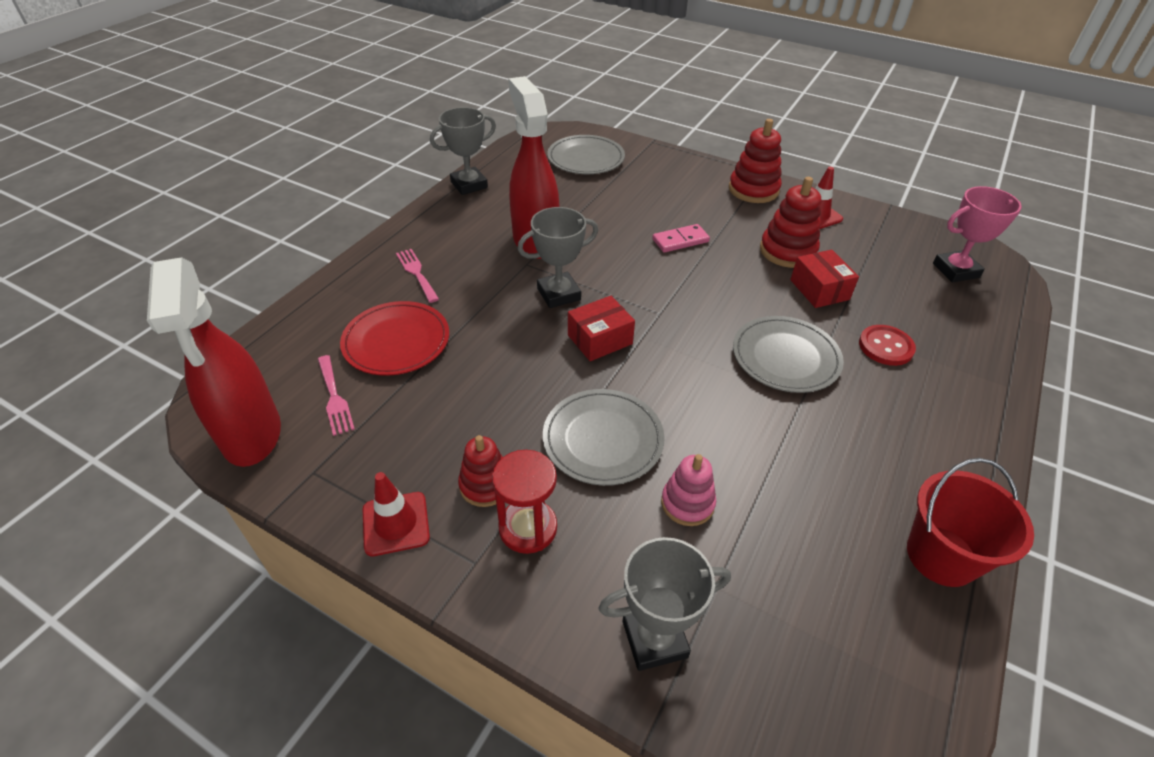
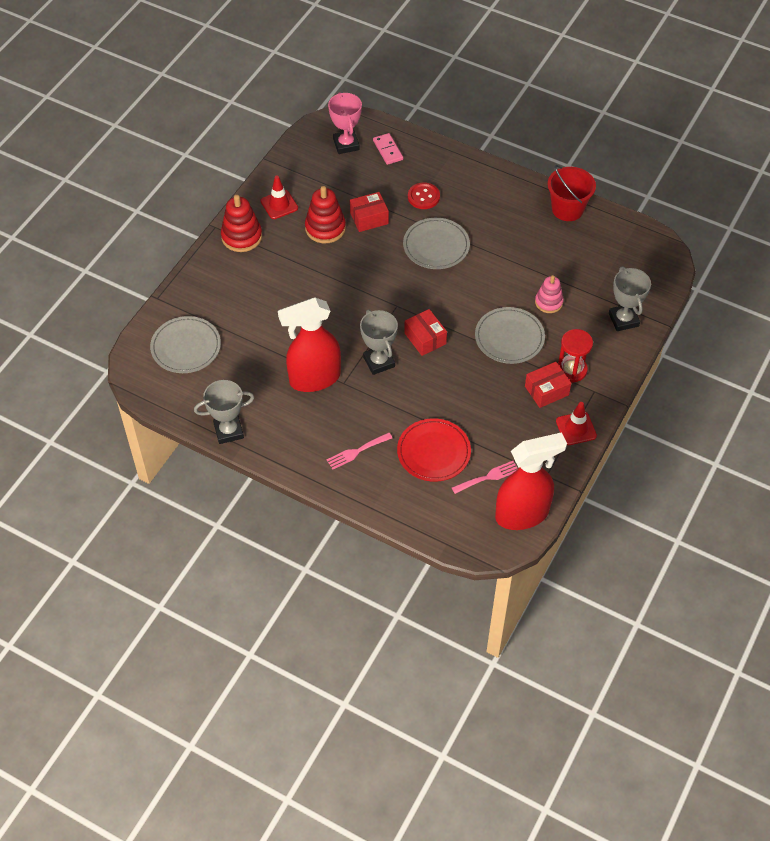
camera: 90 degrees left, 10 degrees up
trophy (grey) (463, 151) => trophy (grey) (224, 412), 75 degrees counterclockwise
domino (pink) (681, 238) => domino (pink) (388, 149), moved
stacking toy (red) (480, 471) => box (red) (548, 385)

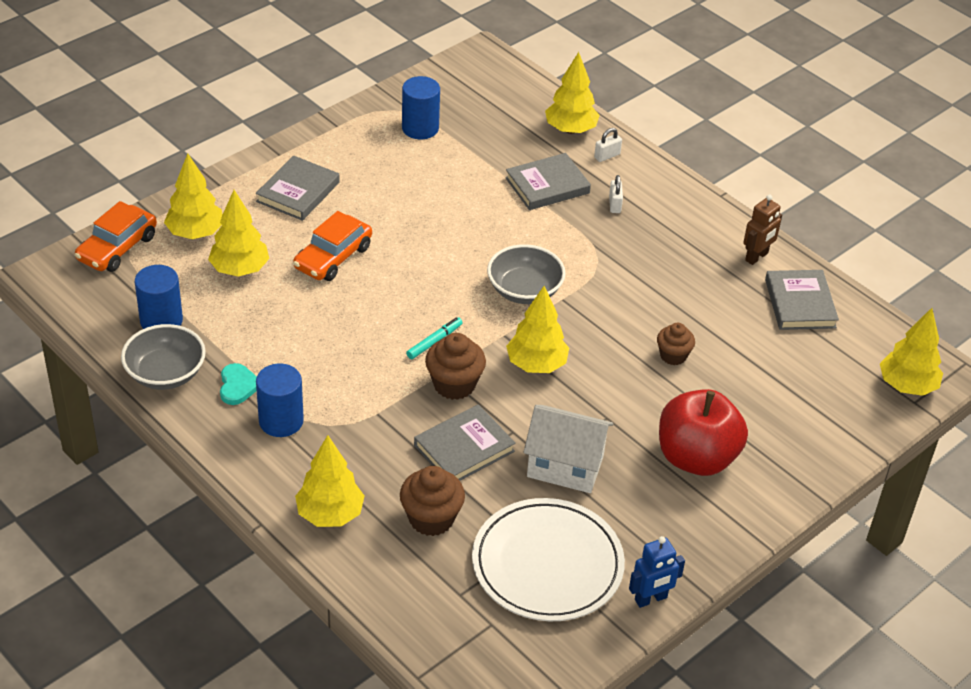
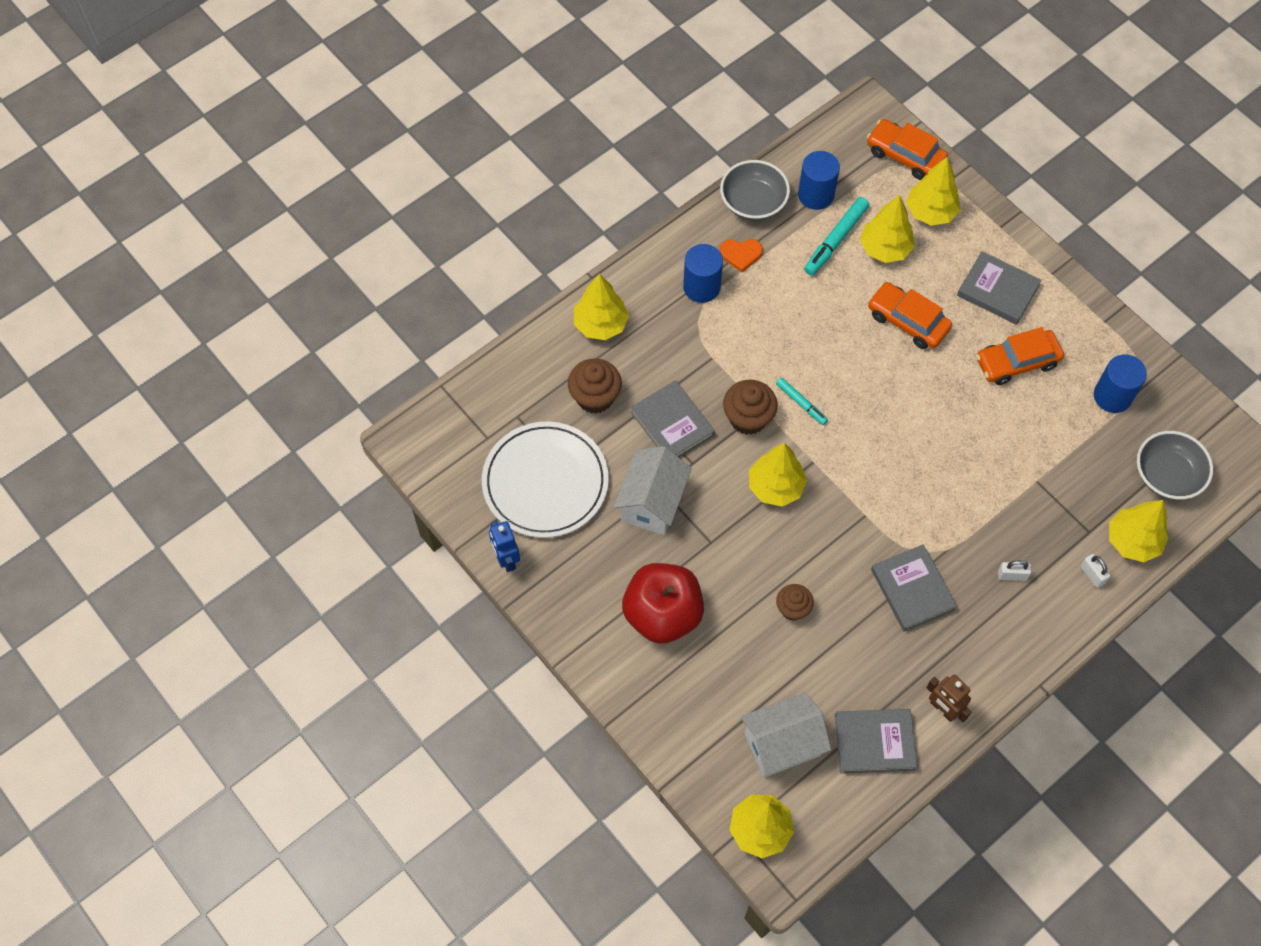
camera: 95 degrees right, 20 degrees up
heart (turquoise) (238, 384) => heart (orange) (741, 255)
nothing => house (white) (786, 734)
nothing => marker (turquoise) (836, 236)
book (grey) (548, 181) => book (grey) (914, 588), moved
nothing => car (orange) (1020, 356)
bowl (grey) (526, 274) => bowl (grey) (1175, 465), moved

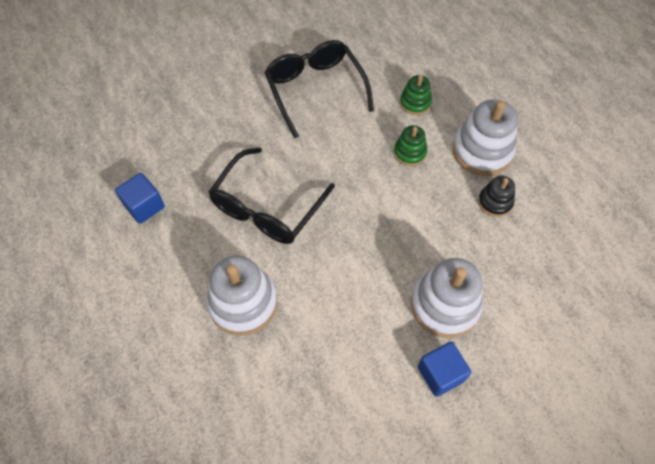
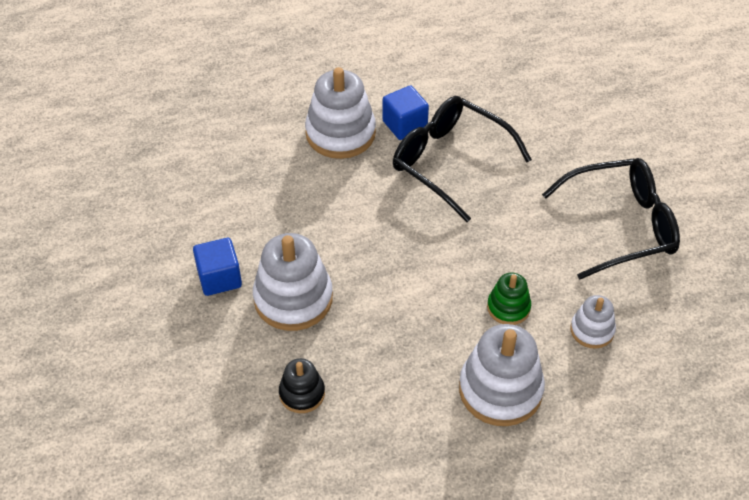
camera: 100 degrees right, 10 degrees down
stacking toy (black) (496, 196) => stacking toy (black) (302, 385), moved
cube (blue) (140, 198) => cube (blue) (405, 112), moved
stacking toy (green) (416, 95) => stacking toy (white) (593, 322)

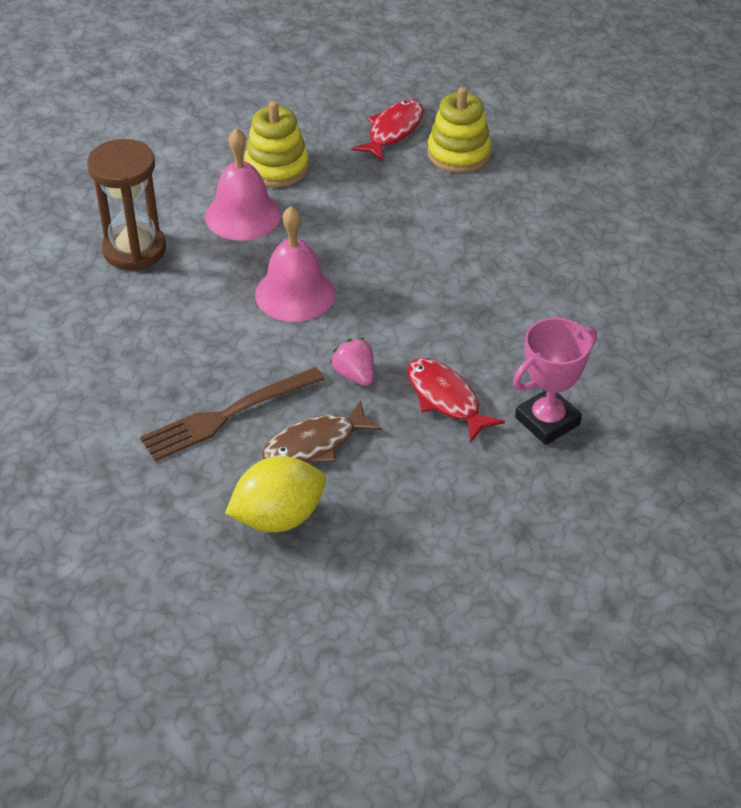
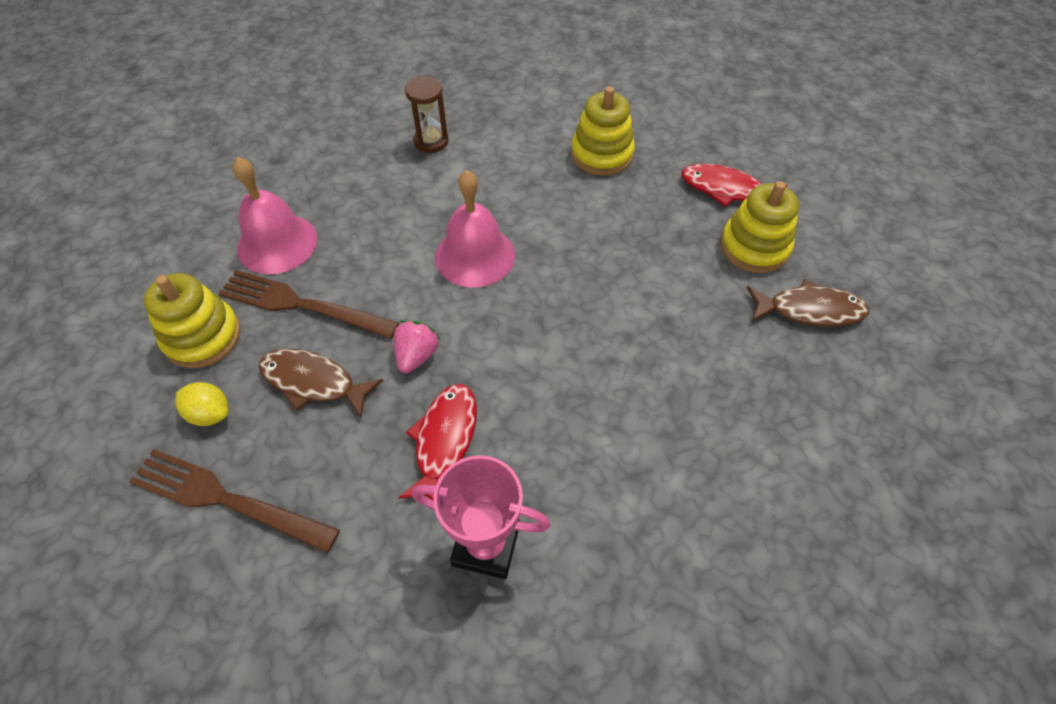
camera: 50 degrees right, 10 degrees up
nothing => fork (brown) (234, 501)
nothing => stacking toy (yellow) (192, 320)
lemon (yellow) (275, 494) => lemon (yellow) (201, 404), x0.57
bell (pink) (243, 184) => bell (pink) (275, 215), moved
hourglass (brown) (126, 205) => hourglass (brown) (427, 114), x0.61
fish (red) (387, 130) => fish (red) (734, 185), 150 degrees counterclockwise
nothing => fish (brown) (808, 303)

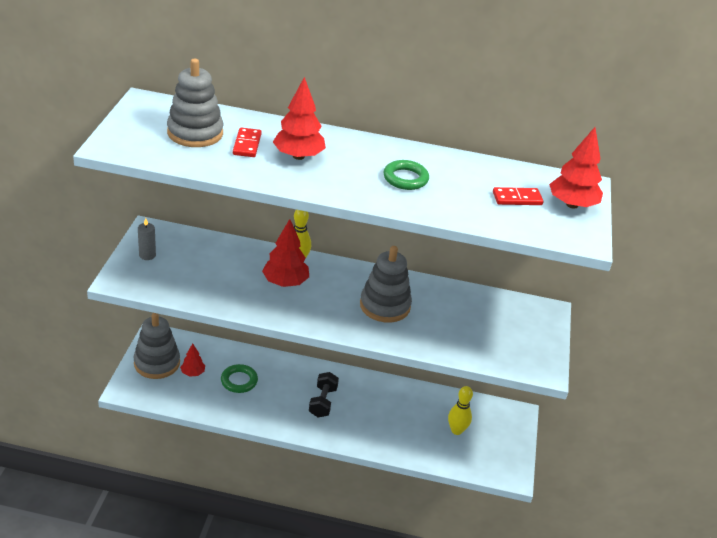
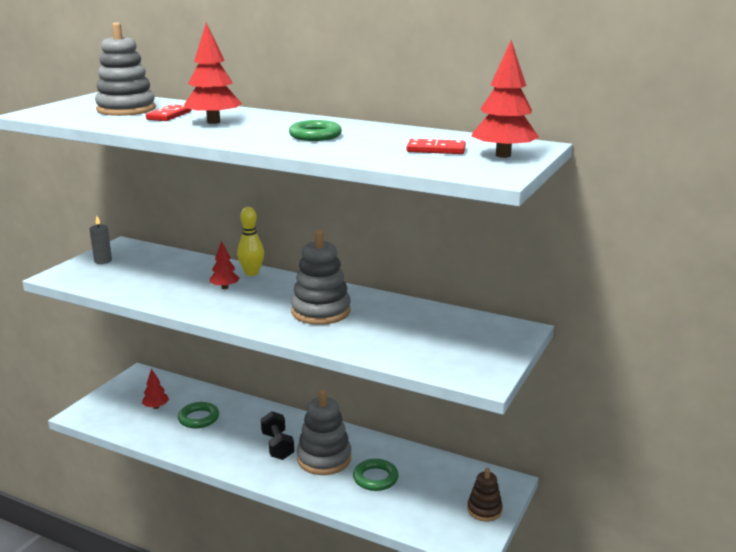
camera: 20 degrees right, 15 degrees down
tree (red) (285, 253) => tree (red) (225, 265), x0.58
dumbbell (black) (324, 394) => dumbbell (black) (277, 435), 45 degrees counterclockwise
stacking toy (grey) (157, 346) => stacking toy (grey) (324, 432), moved
nothing => ring (green) (376, 475)
nothing => stacking toy (brown) (485, 495)
bowling pin (yellow) (460, 410) => nothing

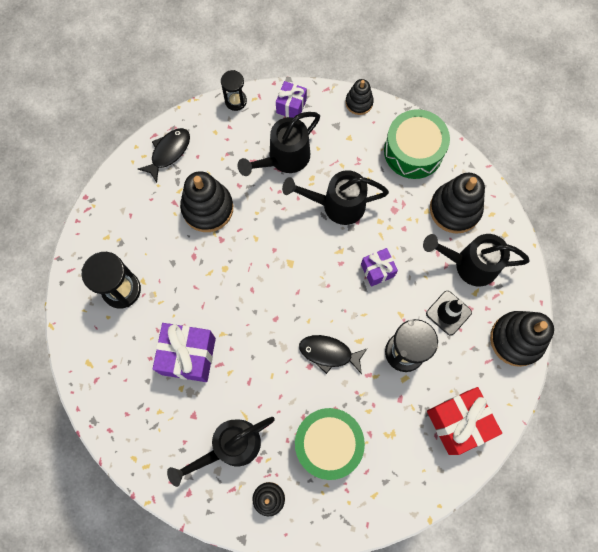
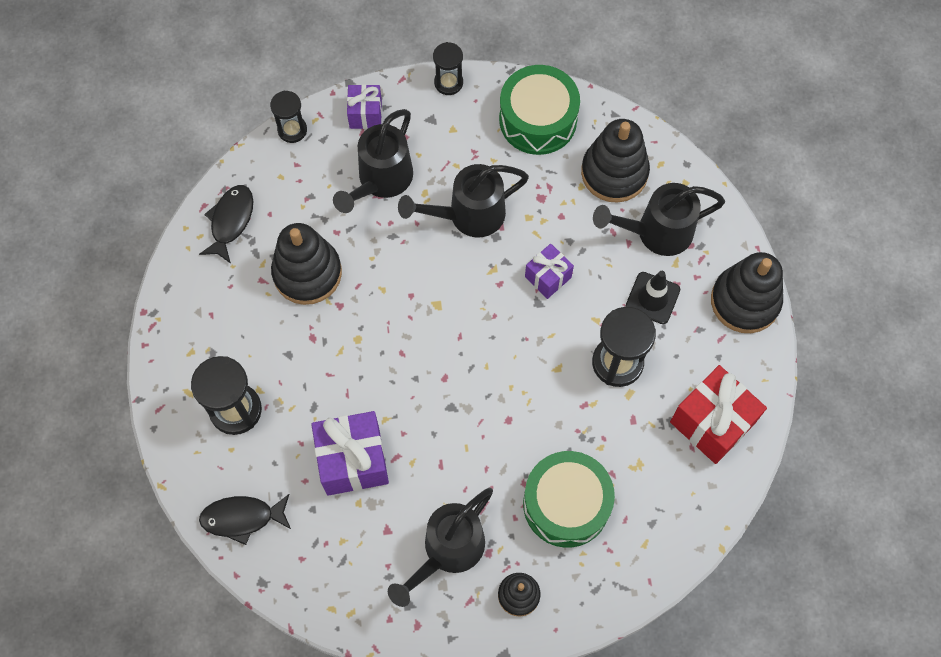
camera: 20 degrees left, 5 degrees down
fish (black) (333, 354) => fish (black) (245, 519), moved
stacking toy (black) (359, 97) => hourglass (black) (448, 68)

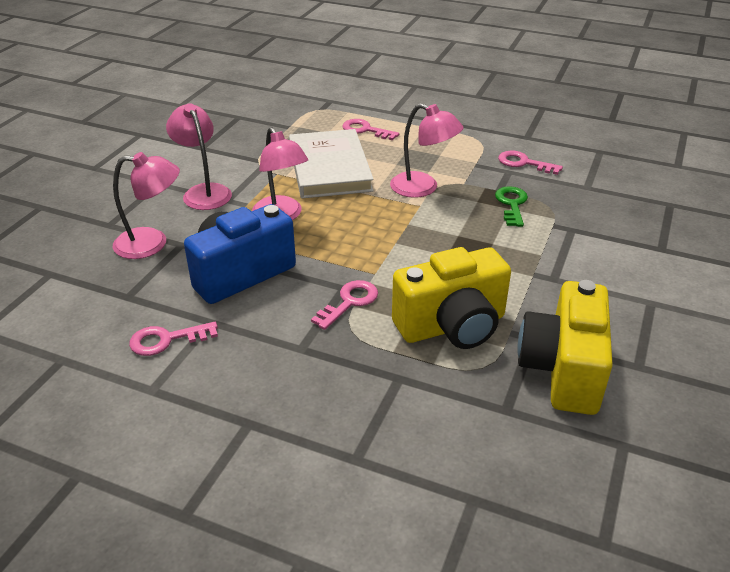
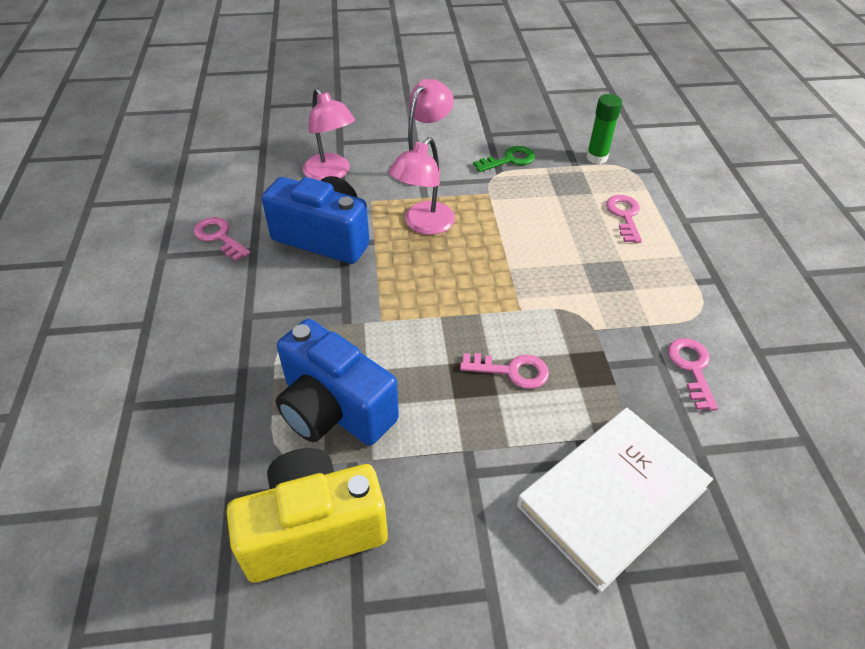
camera: 60 degrees right, 10 degrees up
camera (yellow) (451, 298) => camera (blue) (337, 382)
key (pink) (344, 305) => key (pink) (504, 371), moved
key (green) (511, 206) => key (green) (504, 159), moved
book (white) (331, 163) => book (white) (615, 500), moved
nothing => glue stick (green) (604, 129)
lamp (pink) (427, 150) => nothing

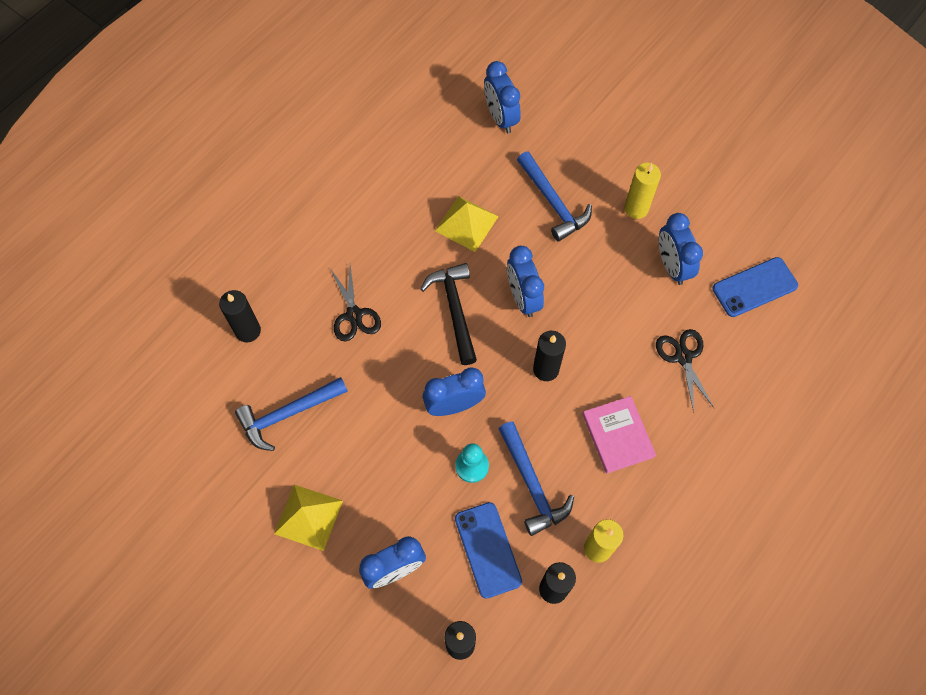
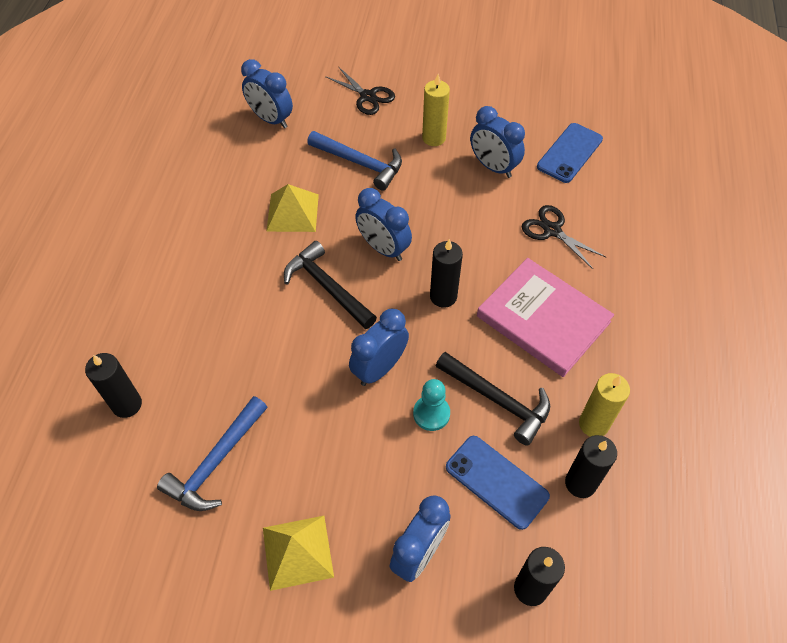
camera: 30 degrees left, 10 degrees down
scissors (black) (355, 303) => scissors (black) (360, 91), moved
hammer (blue) (536, 478) => hammer (black) (493, 399)
book (pink) (619, 435) => book (pink) (545, 317), x1.56

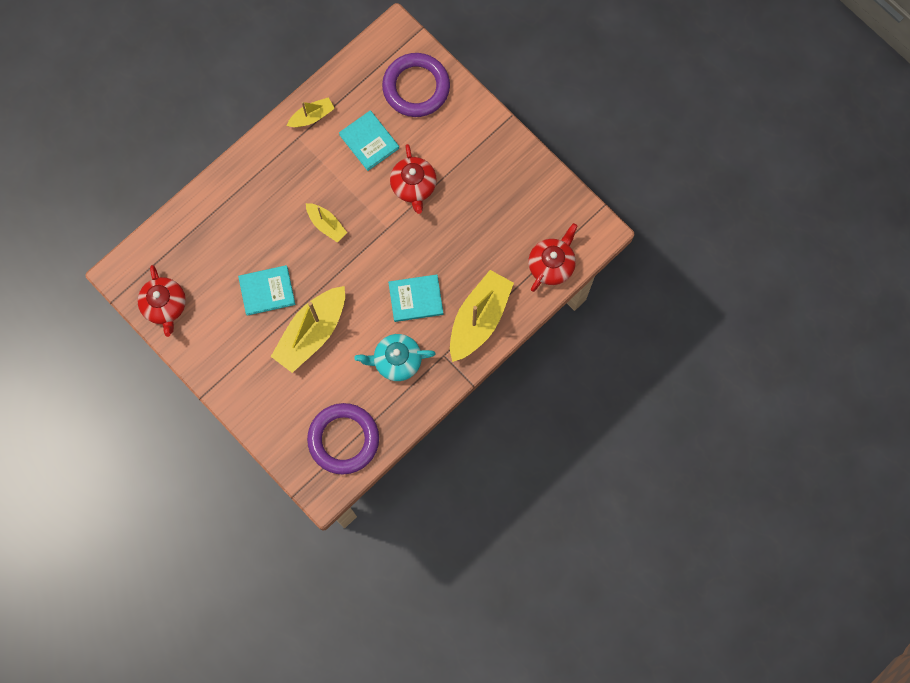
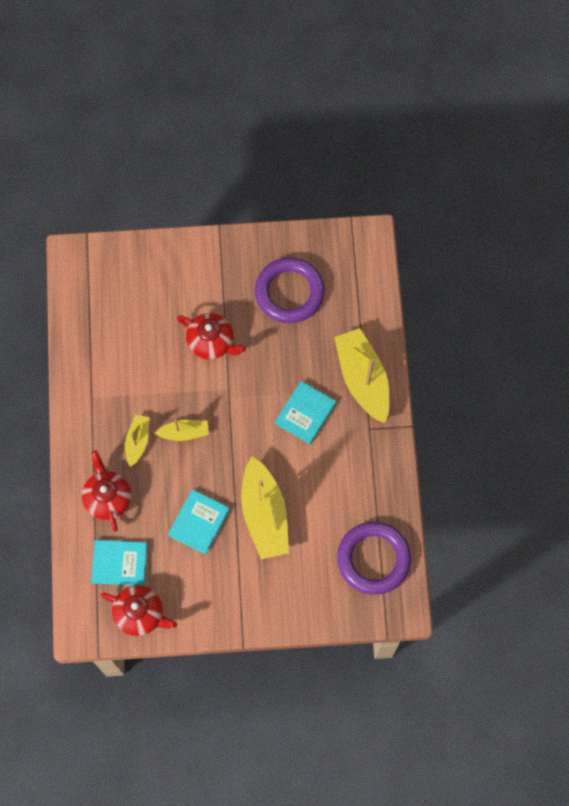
camera: 50 degrees left, 5 degrees down
teapot (red) (553, 257) => teapot (red) (106, 491), moved
book (turquoise) (369, 140) => book (turquoise) (119, 563), moved
boat (yellow) (311, 112) => boat (yellow) (137, 441), moved
ring (purple) (416, 85) => ring (purple) (290, 290), moved
teapot (turquoise) (395, 357) => nothing

